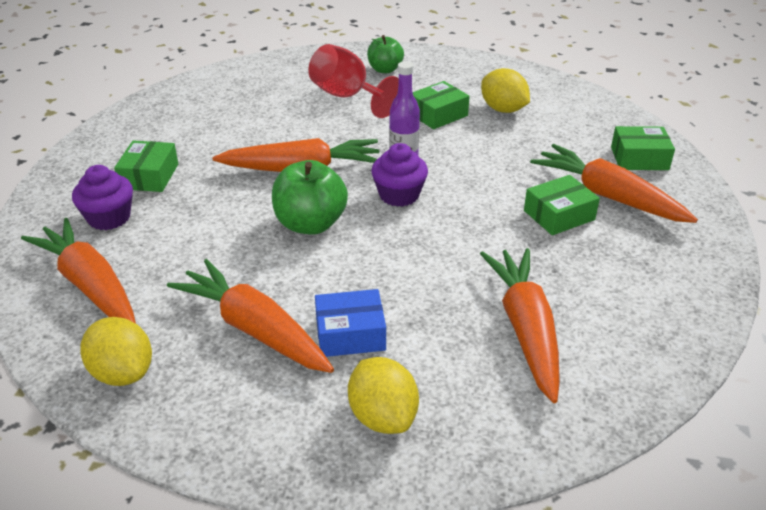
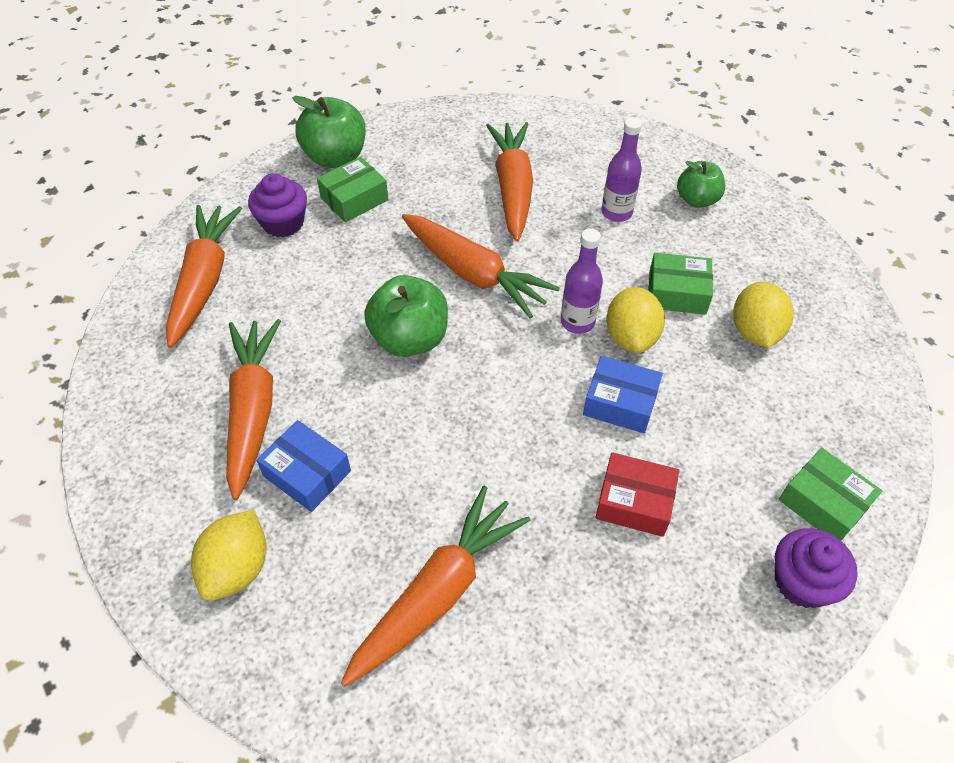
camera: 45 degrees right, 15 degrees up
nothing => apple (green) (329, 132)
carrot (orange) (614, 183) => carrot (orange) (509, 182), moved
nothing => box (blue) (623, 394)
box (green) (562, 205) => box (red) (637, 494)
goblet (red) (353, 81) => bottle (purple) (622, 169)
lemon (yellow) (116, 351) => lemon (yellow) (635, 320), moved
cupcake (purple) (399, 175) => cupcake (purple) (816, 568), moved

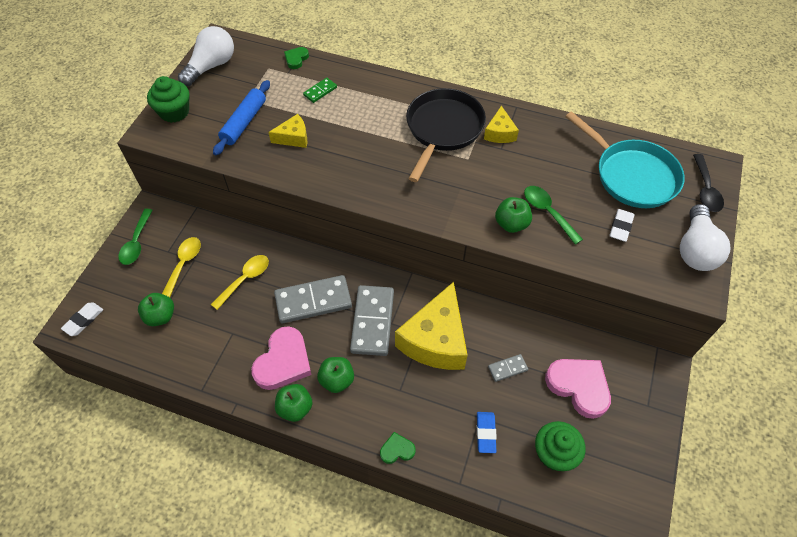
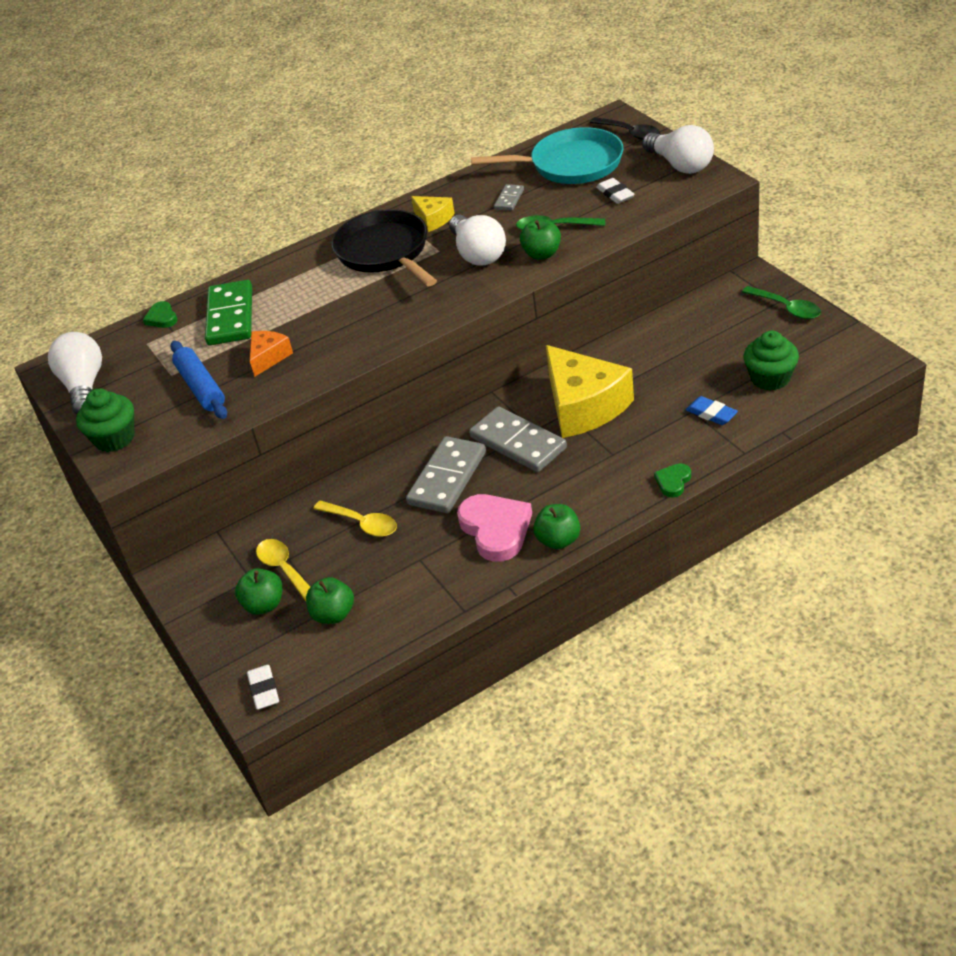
camera: 45 degrees left, 15 degrees down
domino (green) (320, 90) => domino (green) (228, 312), x2.10
apple (green) (335, 375) => apple (green) (258, 591), moved
cheese (yellow) (287, 131) => cheese (orange) (271, 354)
spoon (yellow) (240, 282) => spoon (yellow) (355, 519), 135 degrees clockwise
nothing => light bulb (white) (477, 240)
domino (grey) (508, 368) => domino (grey) (509, 197), moved
spoon (green) (135, 237) => spoon (green) (781, 302), moved
heart (pink) (578, 389) => nothing

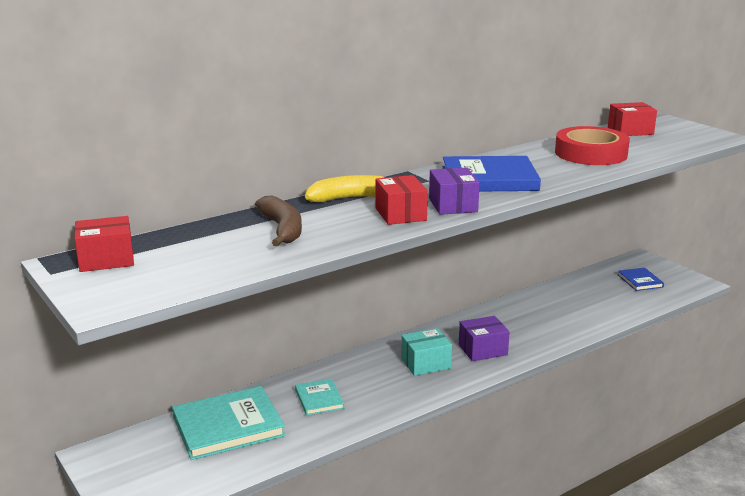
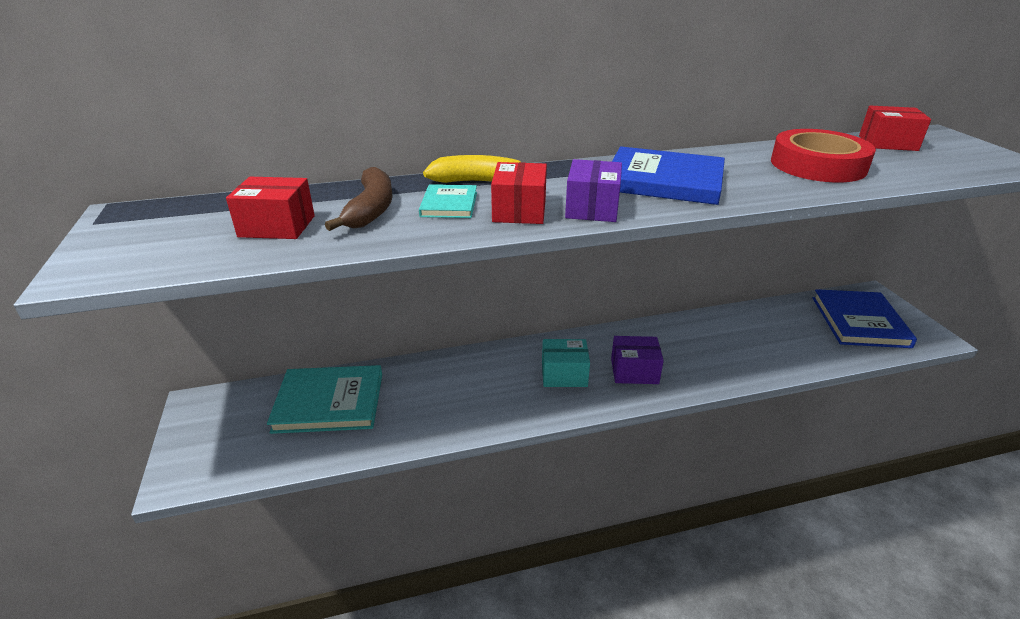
camera: 20 degrees right, 10 degrees up
box (red) (104, 244) => box (red) (270, 208), moved
book (turquoise) (319, 397) => book (turquoise) (448, 201), moved
book (blue) (641, 279) => book (blue) (865, 318), x1.91

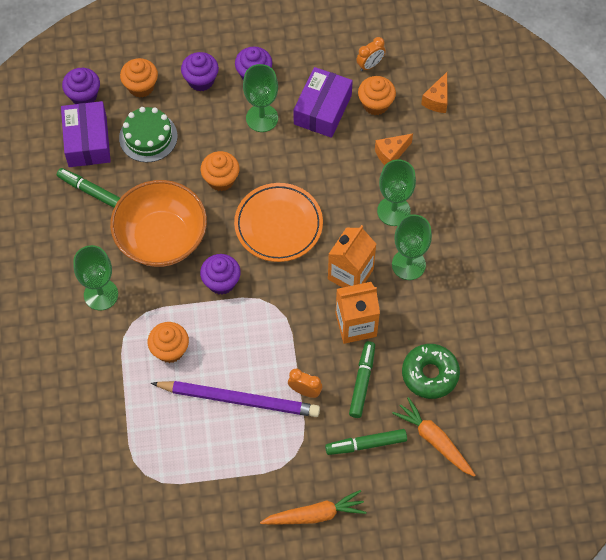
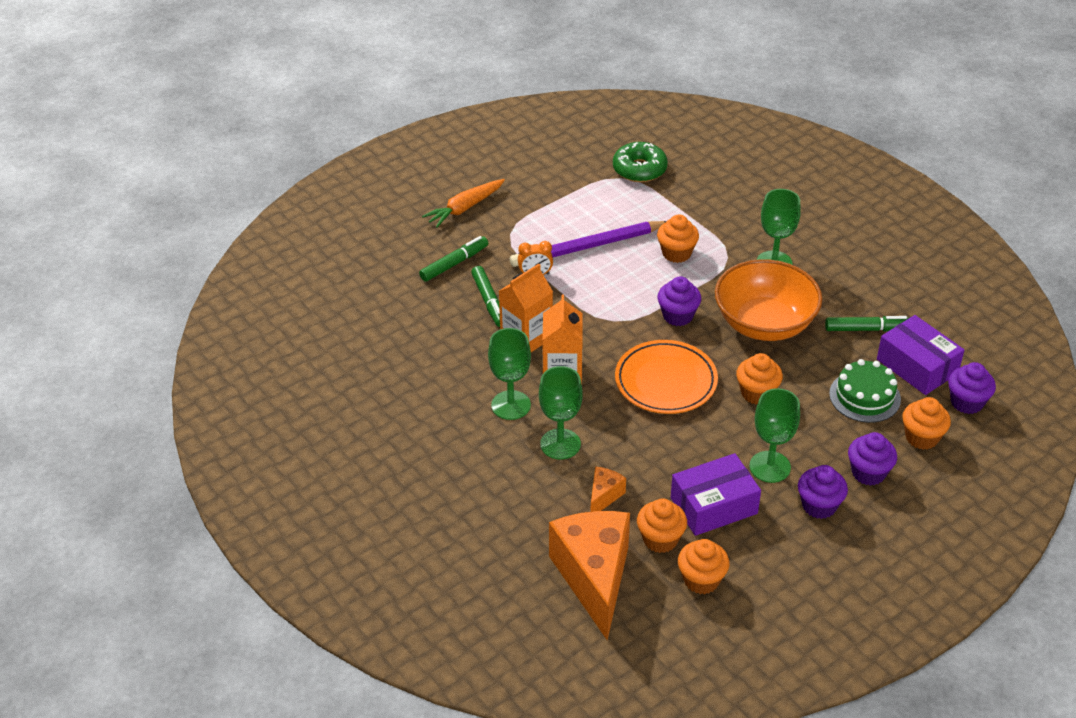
camera: 150 degrees right, 20 degrees down
cheese (orange) (434, 92) => cheese (orange) (589, 575), x2.28
donut (green) (431, 371) => donut (green) (640, 162), moved
box (purple) (323, 102) => box (purple) (716, 494), 75 degrees clockwise
clock (orange) (371, 54) => cupcake (orange) (704, 566)
carrot (orange) (434, 437) => nothing

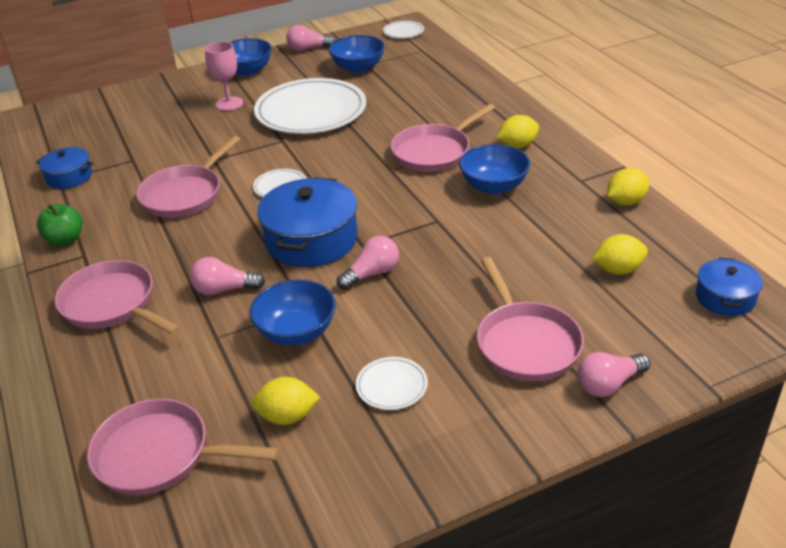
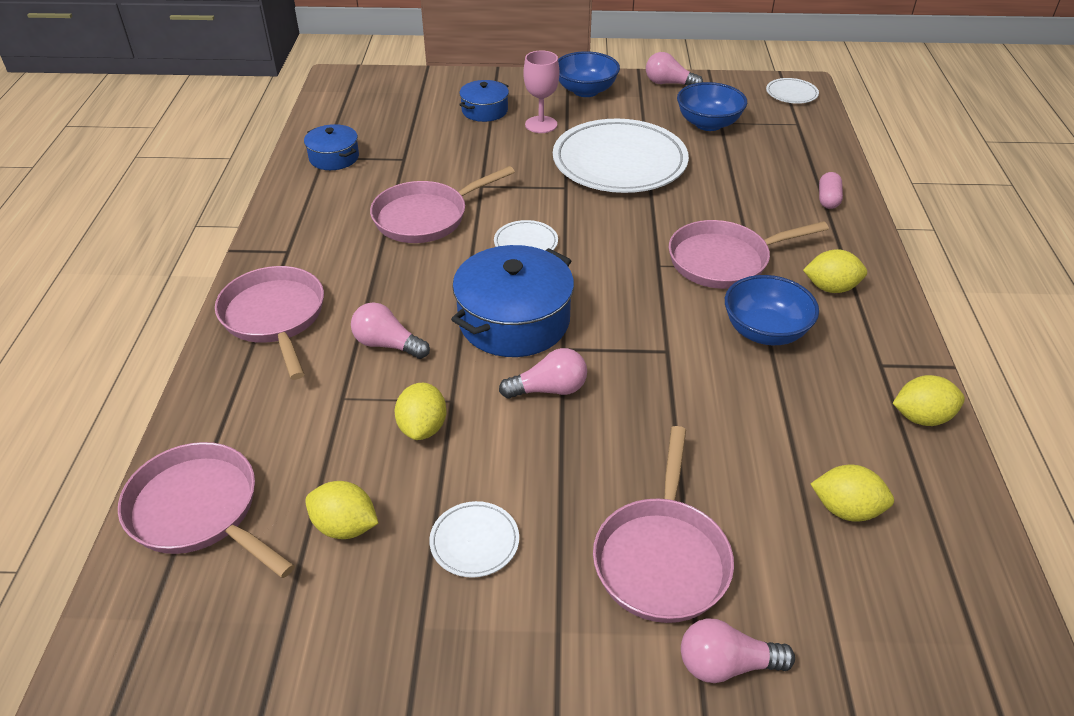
camera: 25 degrees right, 5 degrees up
bowl (blue) (292, 313) => lemon (yellow) (421, 411)
pot (blue) (729, 286) => pot (blue) (484, 101), moved
nothing => capsule (pink) (831, 190)
apple (green) (60, 225) => nothing

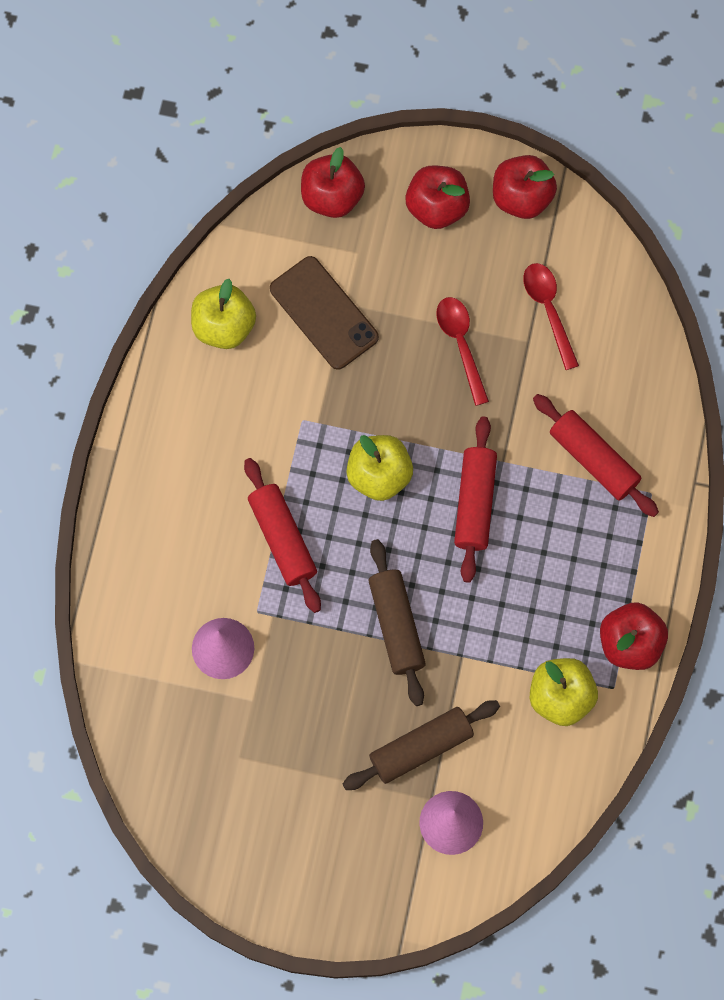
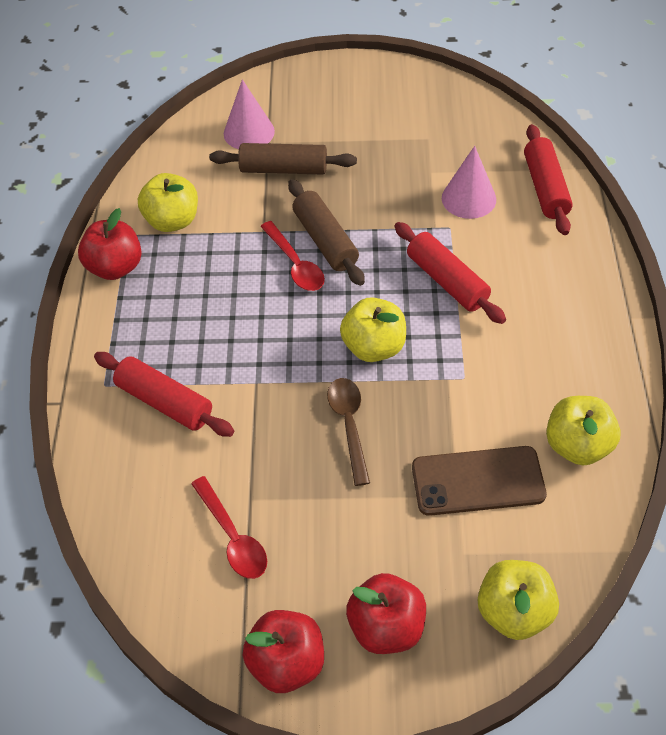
camera: 170 degrees right, 20 degrees down
rolling pin (brown) (421, 745) => rolling pin (brown) (283, 159), 45 degrees clockwise
spoon (red) (462, 351) => spoon (red) (292, 256), moved
nothing => spoon (brown) (348, 432)
phone (brown) (324, 313) => phone (brown) (479, 481), 45 degrees counterclockwise
apple (red) (333, 182) => apple (yellow) (518, 600)
rolling pin (red) (475, 499) => rolling pin (red) (548, 179), moved

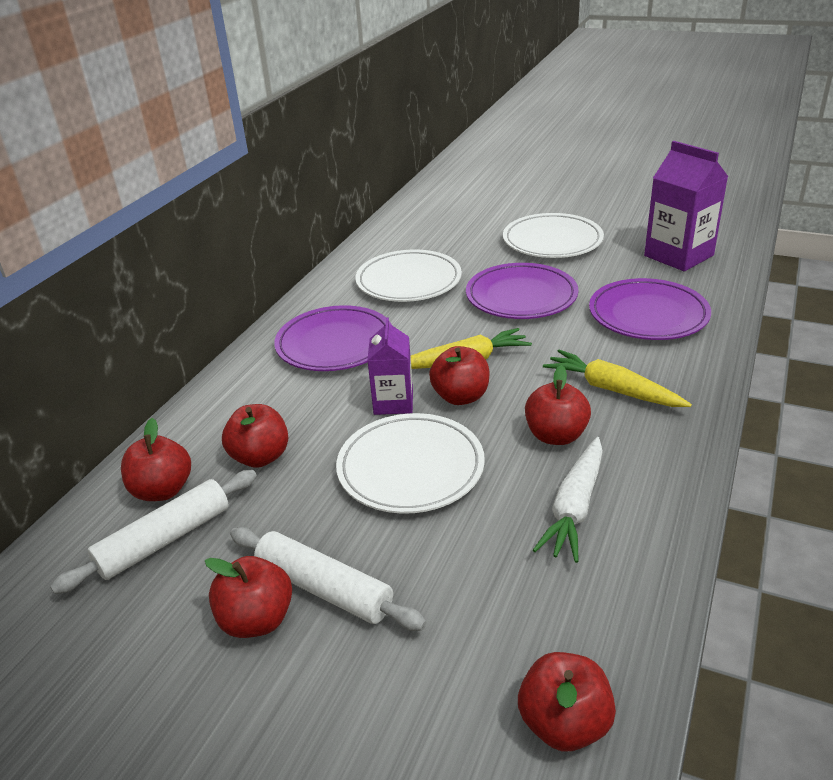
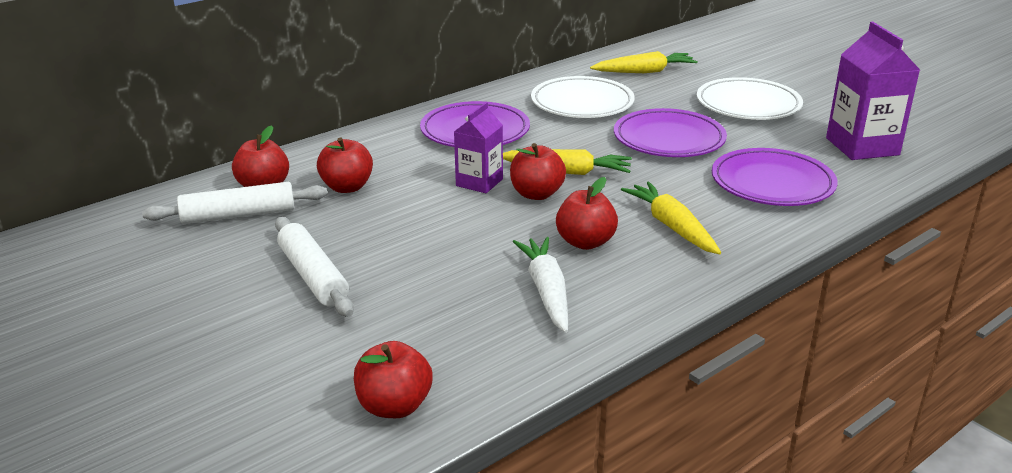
camera: 25 degrees right, 5 degrees down
carrot (white) (568, 500) => carrot (white) (540, 285), 120 degrees clockwise
nothing => carrot (yellow) (643, 62)
apple (red) (248, 597) => nothing
plate (white) (410, 463) => nothing

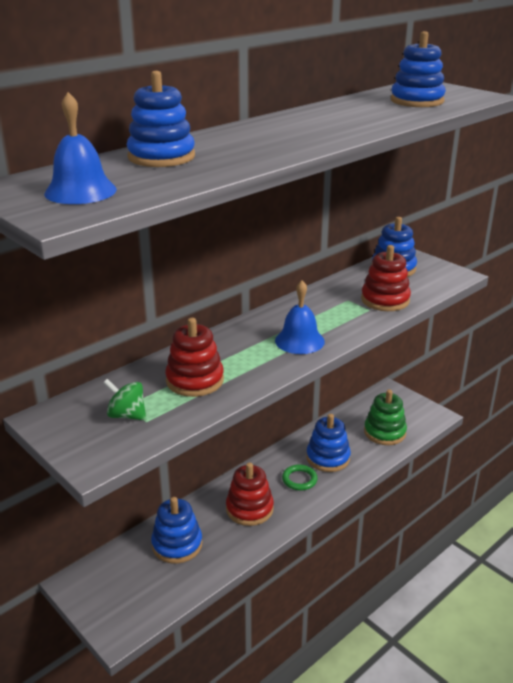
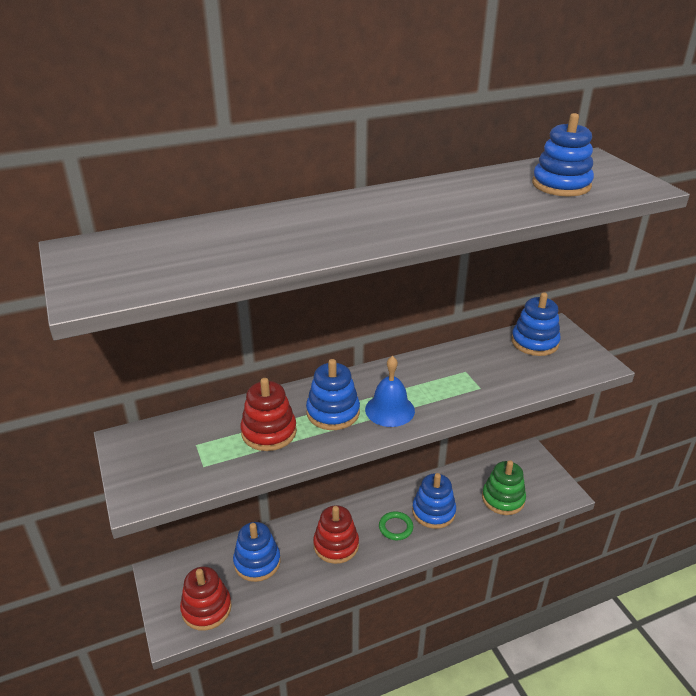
camera: 20 degrees right, 5 degrees up
stacking toy (red) (386, 278) => stacking toy (red) (206, 598), moved
stacking toy (blue) (161, 119) => stacking toy (blue) (333, 394), moved
bell (blue) (80, 148) => nothing
spinning top (green) (124, 399) => nothing

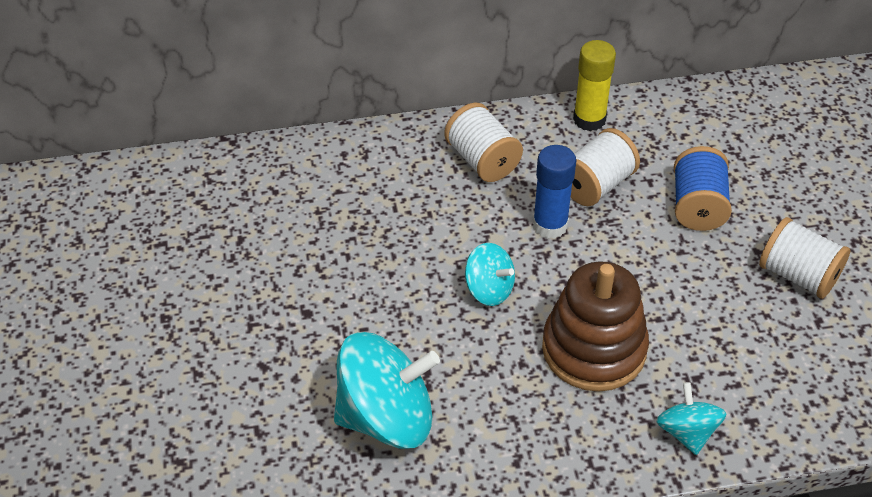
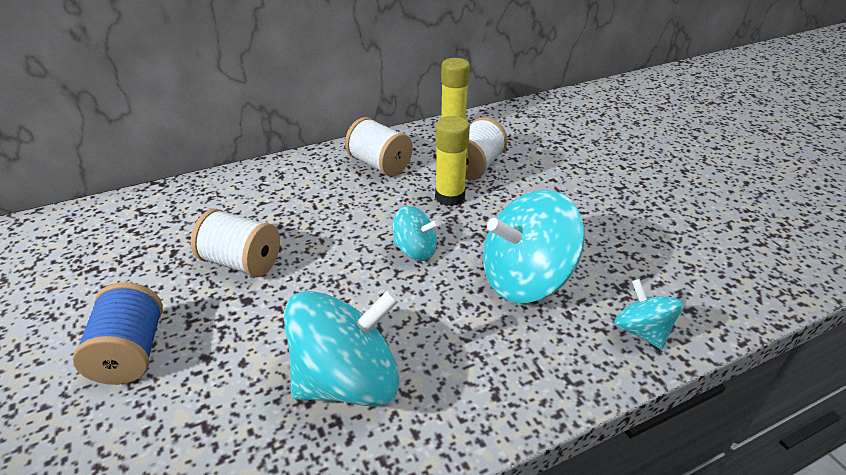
camera: 15 degrees left, 10 degrees down
spool (blue) (703, 188) => spool (blue) (118, 333), moved
spool (white) (804, 258) => spool (white) (235, 243), moved
glue stick (blue) (554, 192) => glue stick (yellow) (452, 161)
stacking toy (brown) (595, 326) => spinning top (turquoise) (534, 246)

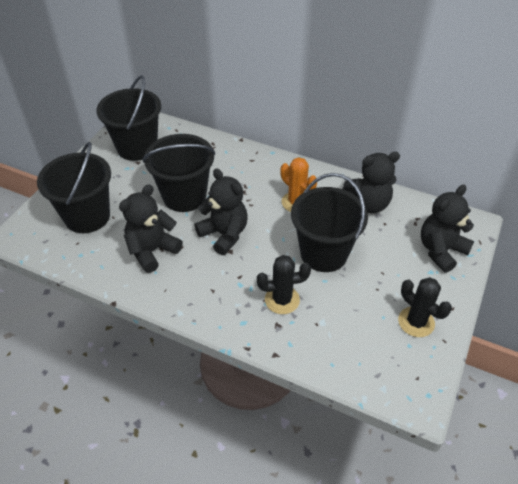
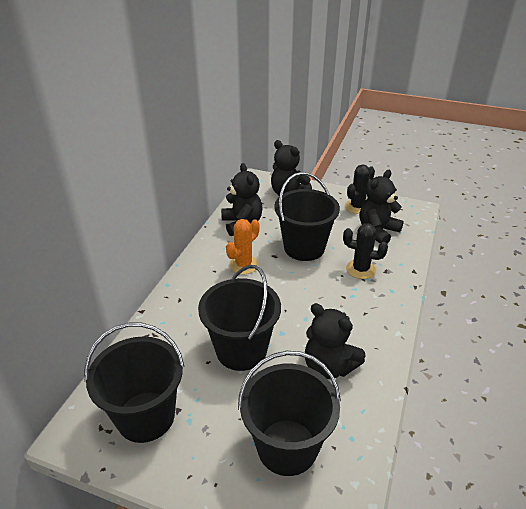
camera: 95 degrees left, 10 degrees down
cactus (black) (284, 284) => cactus (black) (365, 251), 60 degrees counterclockwise
teddy bear (black) (221, 211) => teddy bear (black) (382, 206), moved

